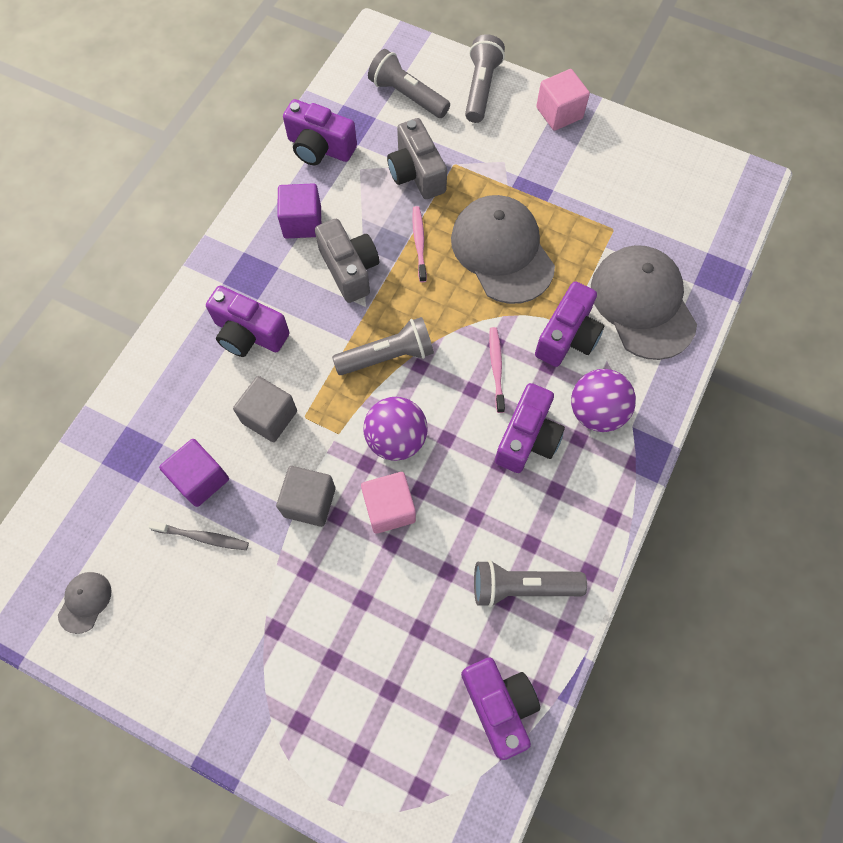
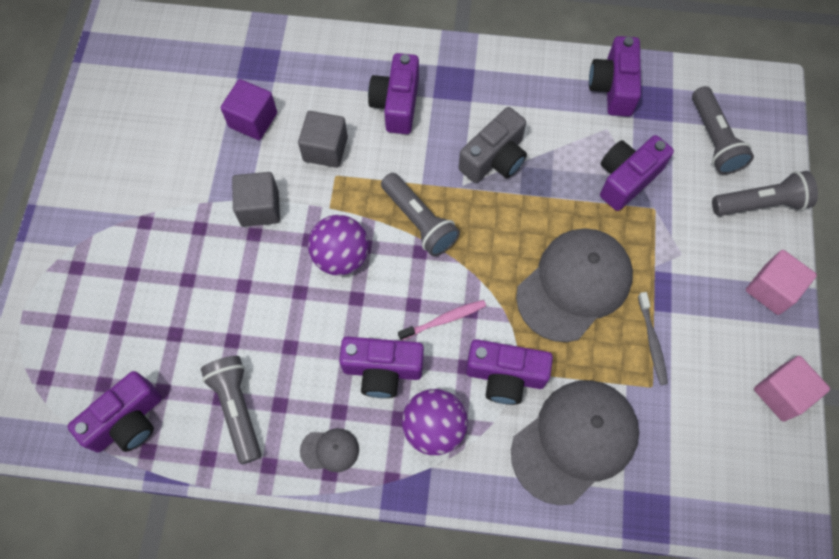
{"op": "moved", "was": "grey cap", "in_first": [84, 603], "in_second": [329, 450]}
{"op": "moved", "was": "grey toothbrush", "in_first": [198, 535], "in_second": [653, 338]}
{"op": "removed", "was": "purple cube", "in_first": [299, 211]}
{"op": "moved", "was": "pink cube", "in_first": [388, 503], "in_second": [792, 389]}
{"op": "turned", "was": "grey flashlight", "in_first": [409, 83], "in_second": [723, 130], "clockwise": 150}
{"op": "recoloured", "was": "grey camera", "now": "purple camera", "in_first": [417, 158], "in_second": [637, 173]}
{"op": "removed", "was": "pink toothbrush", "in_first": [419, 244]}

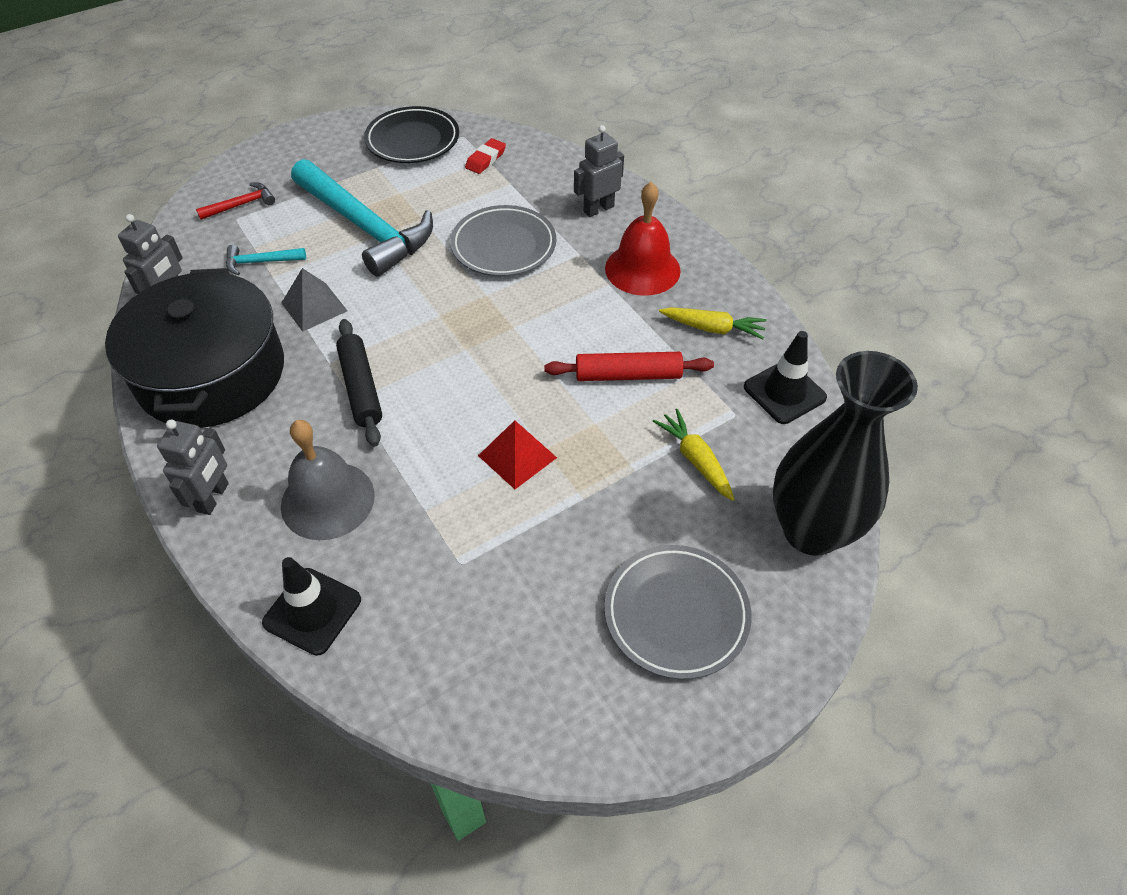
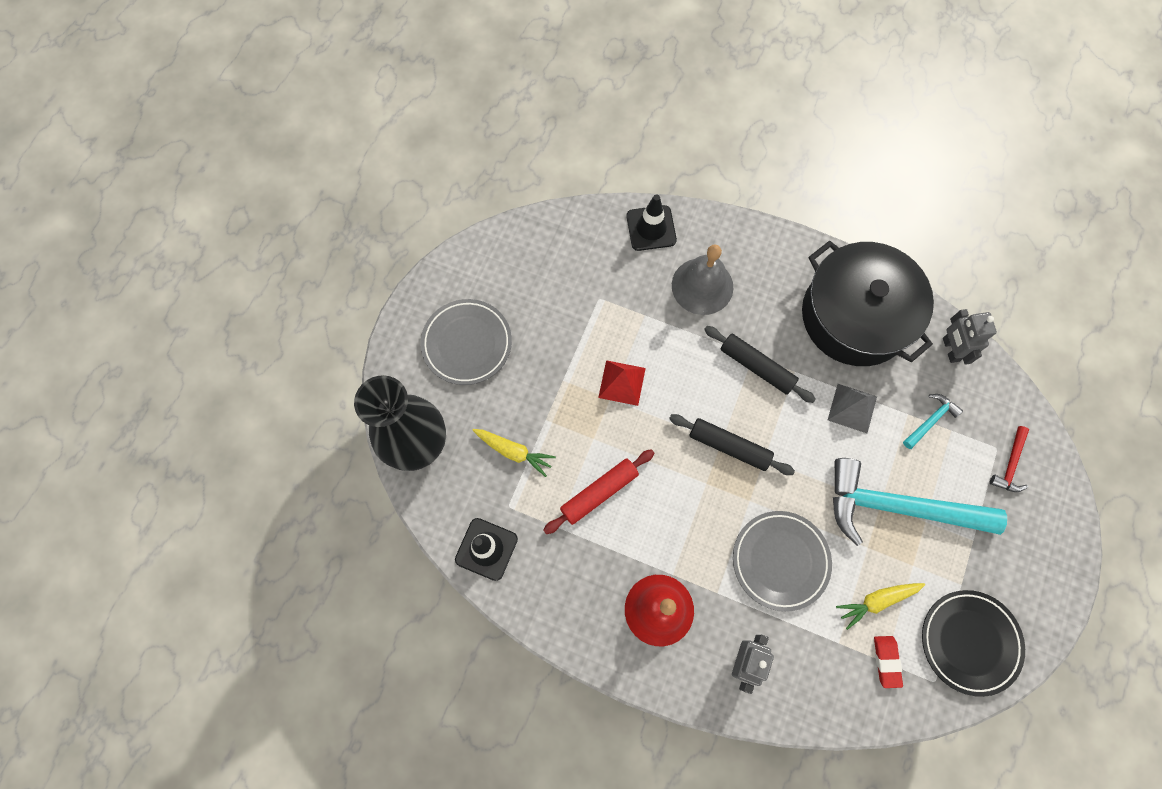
{"op": "removed", "was": "grey robot", "in_first": [193, 467]}
{"op": "moved", "was": "yellow carrot", "in_first": [713, 323], "in_second": [880, 606]}
{"op": "added", "now": "black rolling pin", "in_second": [732, 444]}

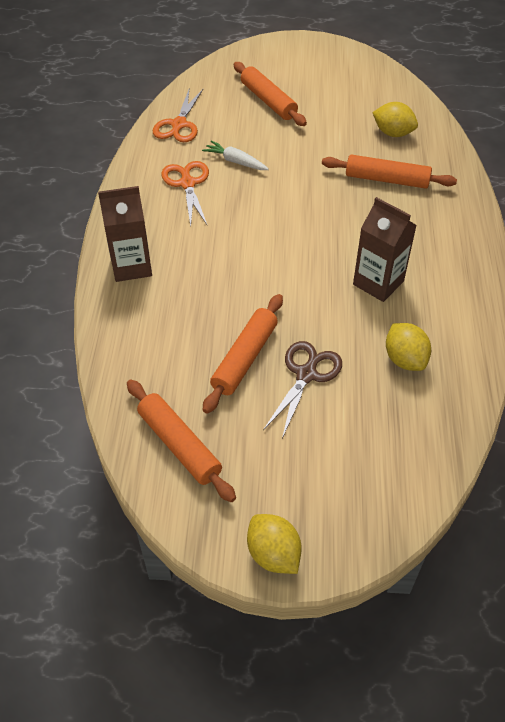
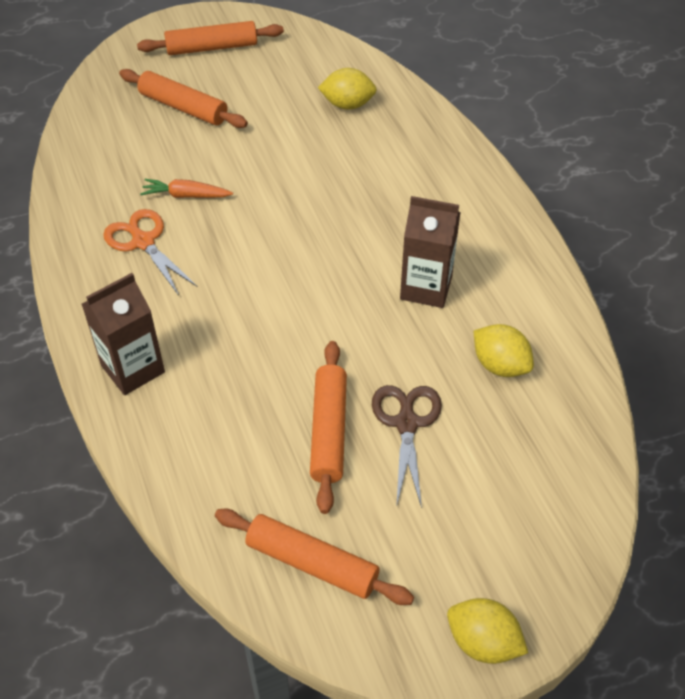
{"op": "removed", "was": "orange scissors", "in_first": [178, 115]}
{"op": "recoloured", "was": "white carrot", "now": "orange carrot", "in_first": [235, 155], "in_second": [186, 188]}
{"op": "moved", "was": "orange rolling pin", "in_first": [389, 171], "in_second": [210, 38]}

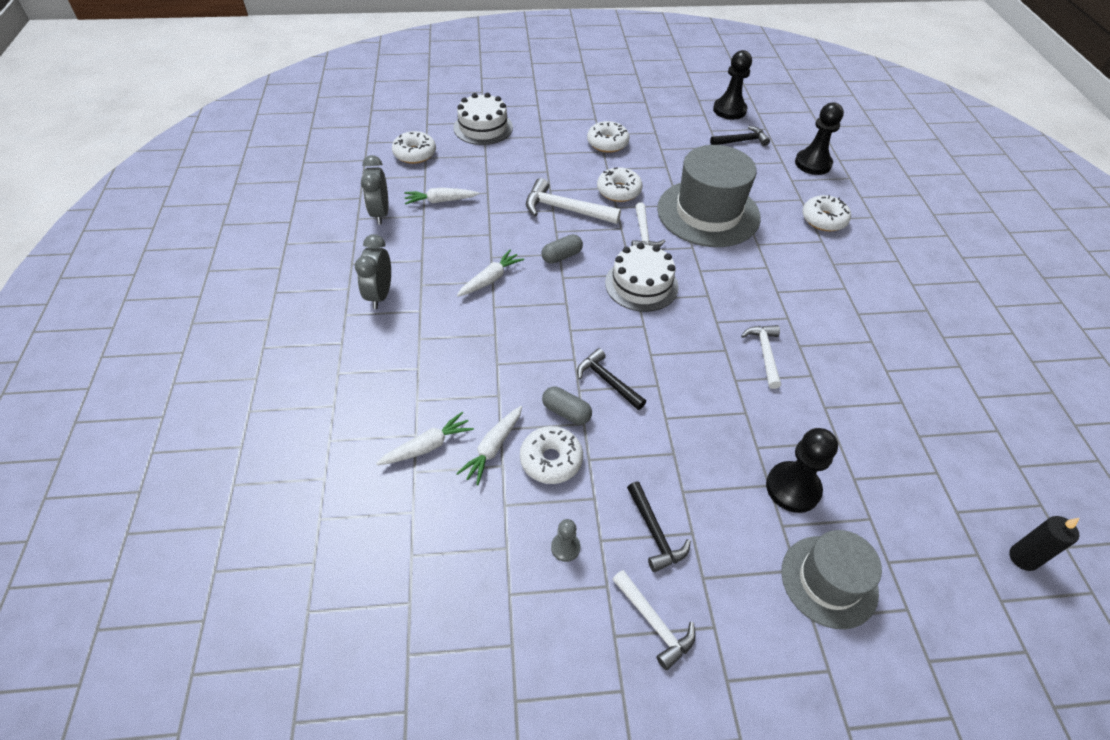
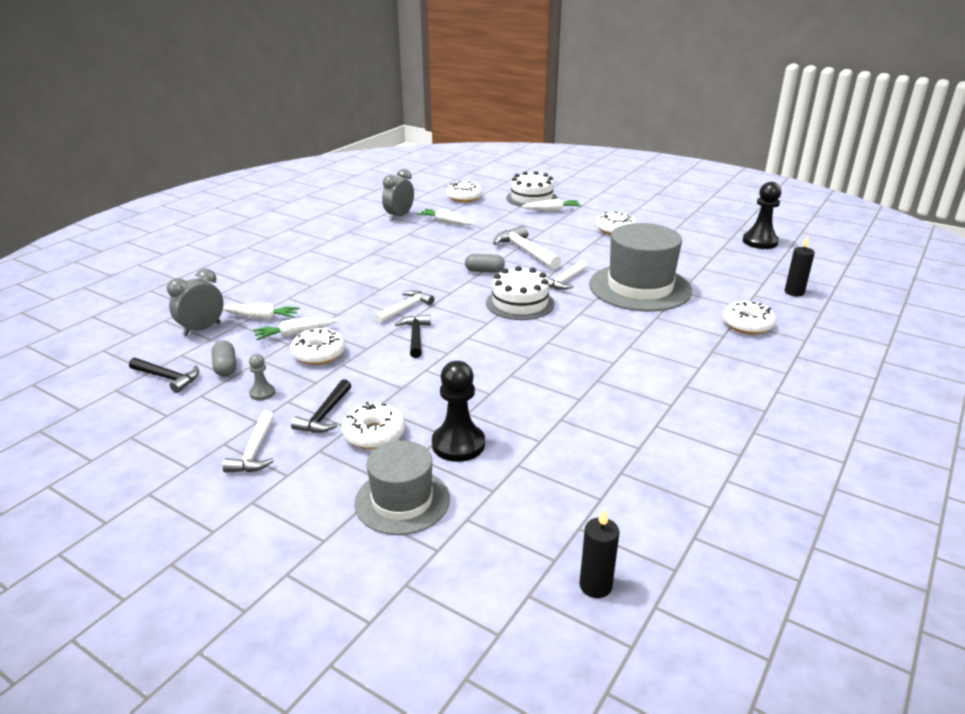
{"op": "moved", "was": "grey clock", "in_first": [373, 271], "in_second": [195, 302]}
{"op": "moved", "was": "white carrot", "in_first": [490, 273], "in_second": [551, 205]}
{"op": "moved", "was": "grey capsule", "in_first": [567, 406], "in_second": [224, 358]}
{"op": "moved", "was": "white donut", "in_first": [619, 184], "in_second": [373, 425]}
{"op": "moved", "was": "black hammer", "in_first": [740, 136], "in_second": [164, 375]}
{"op": "moved", "was": "white hammer", "in_first": [761, 357], "in_second": [404, 307]}
{"op": "replaced", "was": "black pawn", "now": "black candle", "in_first": [819, 138], "in_second": [800, 266]}

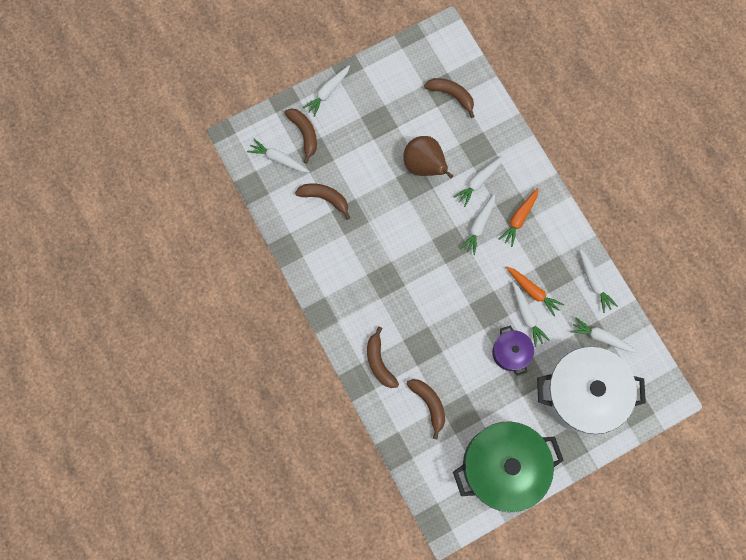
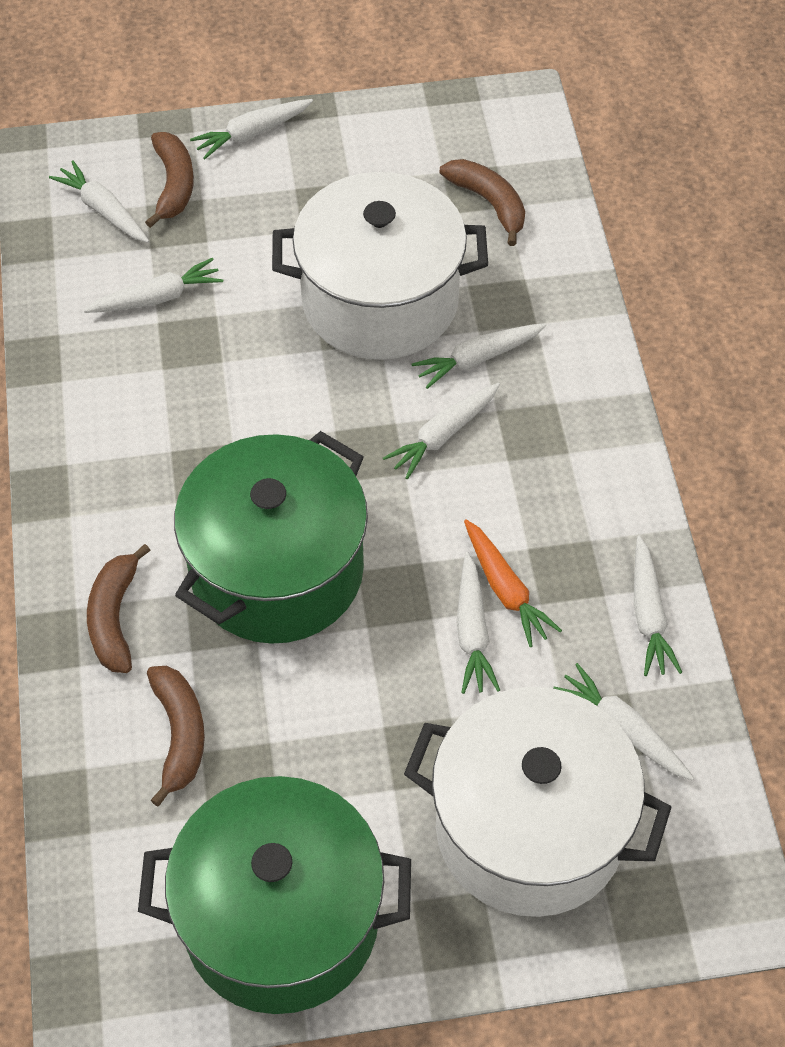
{"op": "replaced", "was": "brown banana", "now": "white carrot", "in_first": [322, 201], "in_second": [153, 285]}
{"op": "replaced", "was": "brown pear", "now": "white pot", "in_first": [428, 157], "in_second": [380, 266]}
{"op": "removed", "was": "purple pot", "in_first": [513, 350]}
{"op": "removed", "was": "orange carrot", "in_first": [519, 217]}
{"op": "added", "now": "green pot", "in_second": [271, 537]}

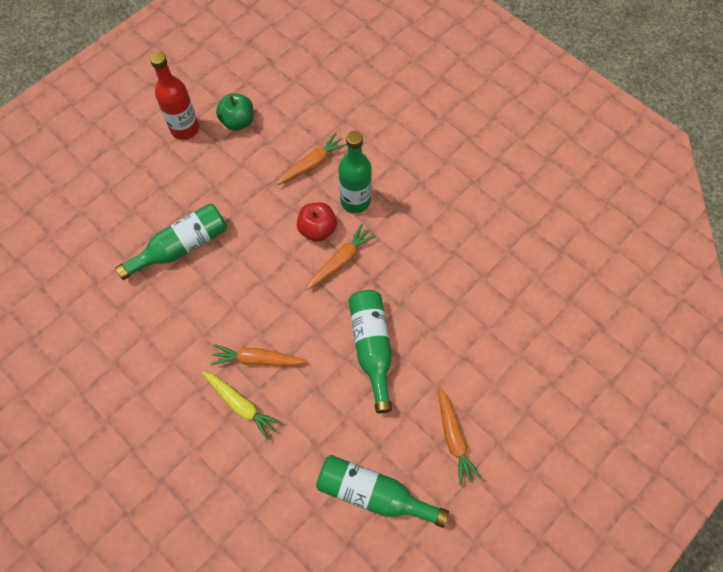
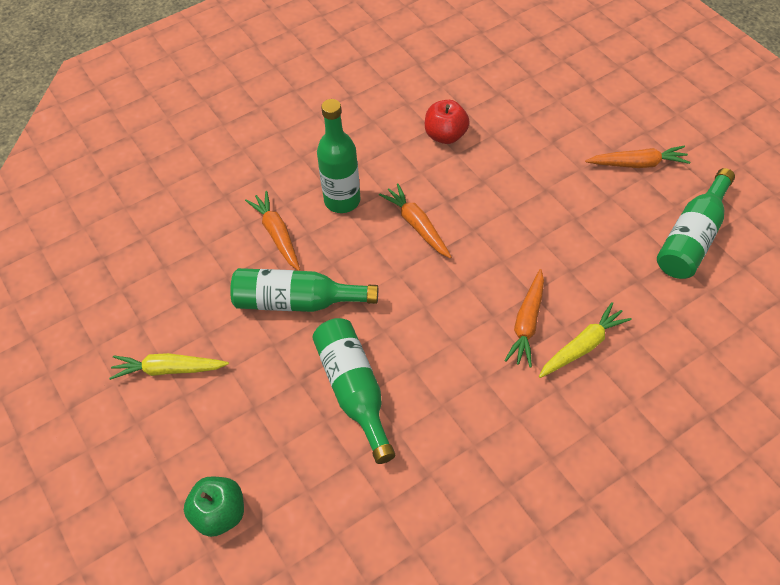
{"op": "replaced", "was": "red bottle", "now": "yellow carrot", "in_first": [174, 96], "in_second": [169, 366]}
{"op": "moved", "was": "green apple", "in_first": [235, 112], "in_second": [214, 507]}
{"op": "moved", "was": "red apple", "in_first": [317, 222], "in_second": [447, 122]}
{"op": "moved", "was": "green bottle", "in_first": [370, 351], "in_second": [304, 290]}

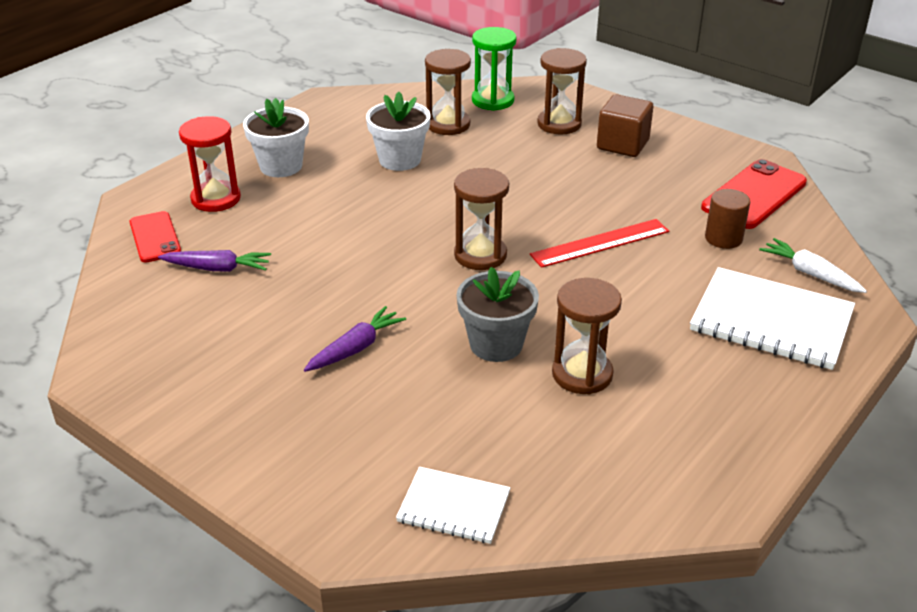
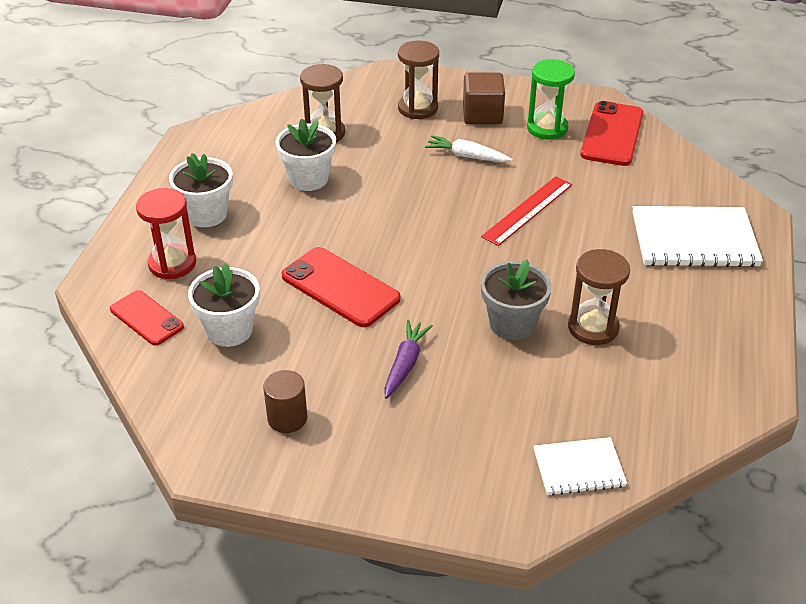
{"op": "replaced", "was": "purple carrot", "now": "white flower pot", "in_first": [214, 261], "in_second": [224, 305]}
{"op": "removed", "was": "brown hourglass", "in_first": [481, 219]}
{"op": "moved", "was": "green hourglass", "in_first": [494, 69], "in_second": [551, 99]}
{"op": "moved", "was": "brown cylinder", "in_first": [727, 219], "in_second": [285, 401]}
{"op": "moved", "was": "white carrot", "in_first": [813, 265], "in_second": [469, 148]}
{"op": "added", "now": "red phone", "in_second": [341, 287]}

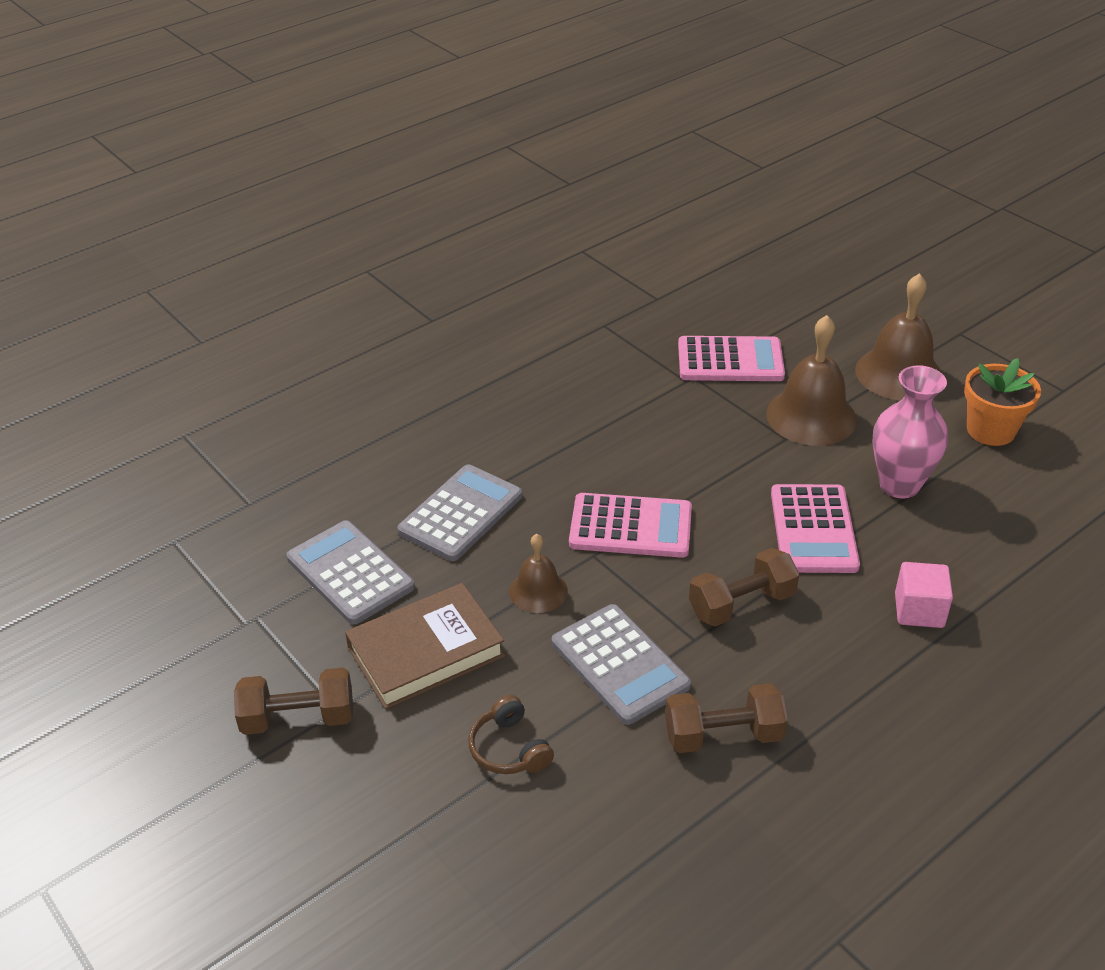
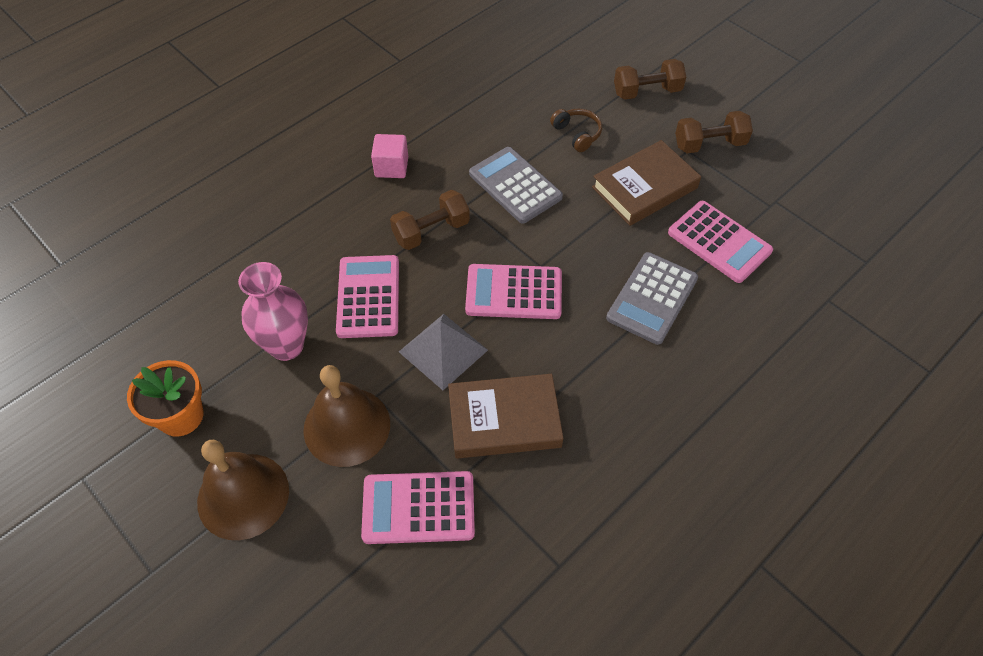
{"op": "recoloured", "was": "grey calculator", "now": "pink calculator", "in_first": [350, 572], "in_second": [720, 242]}
{"op": "removed", "was": "brown bell", "in_first": [538, 573]}
{"op": "moved", "was": "brown dumbbell", "in_first": [726, 718], "in_second": [650, 79]}
{"op": "moved", "was": "pink cube", "in_first": [924, 595], "in_second": [389, 156]}
{"op": "added", "now": "grey pyramid", "in_second": [443, 352]}
{"op": "added", "now": "brown book", "in_second": [505, 416]}

